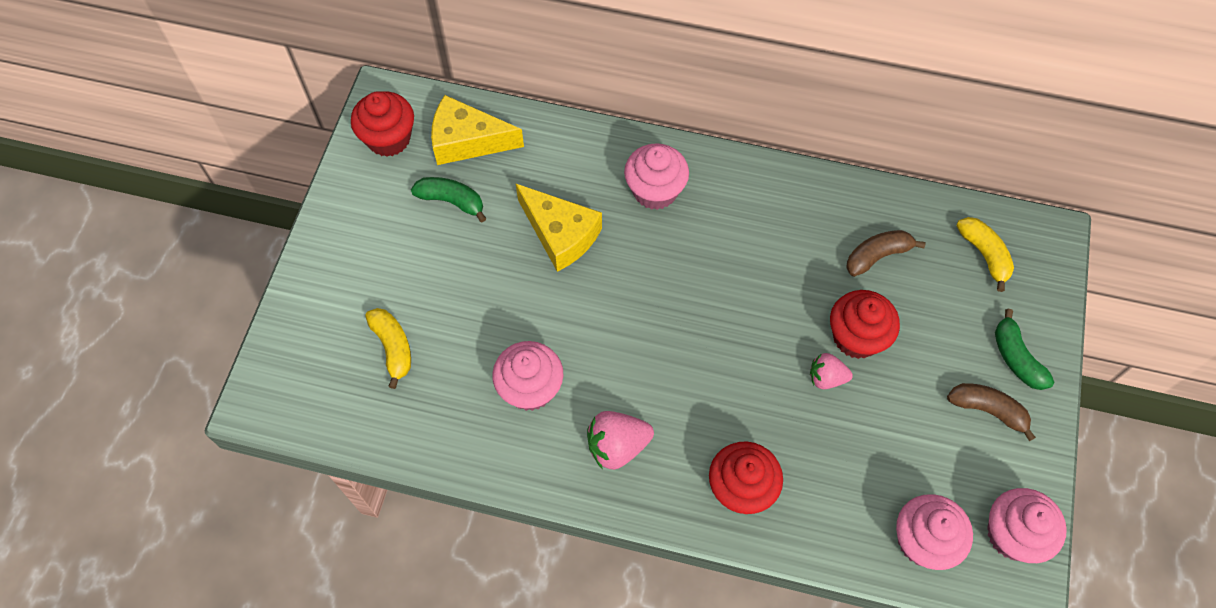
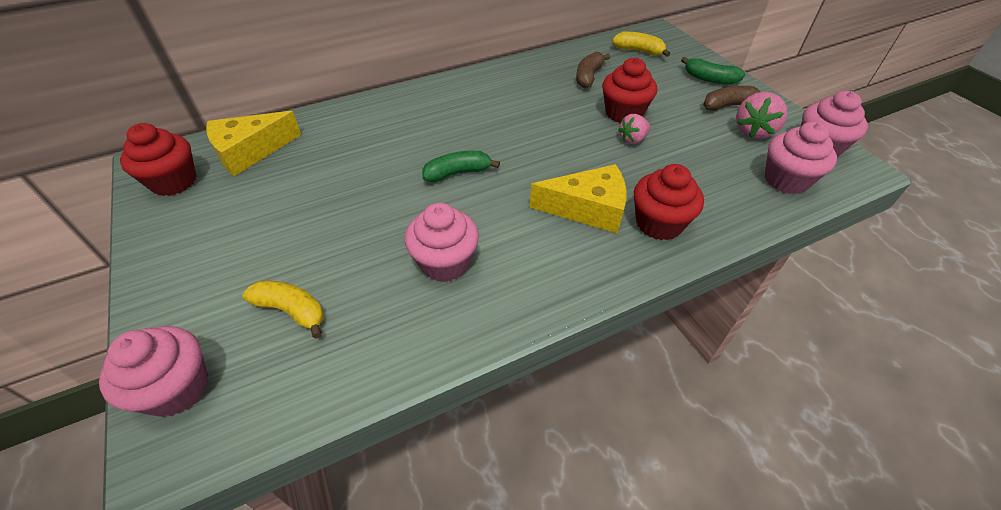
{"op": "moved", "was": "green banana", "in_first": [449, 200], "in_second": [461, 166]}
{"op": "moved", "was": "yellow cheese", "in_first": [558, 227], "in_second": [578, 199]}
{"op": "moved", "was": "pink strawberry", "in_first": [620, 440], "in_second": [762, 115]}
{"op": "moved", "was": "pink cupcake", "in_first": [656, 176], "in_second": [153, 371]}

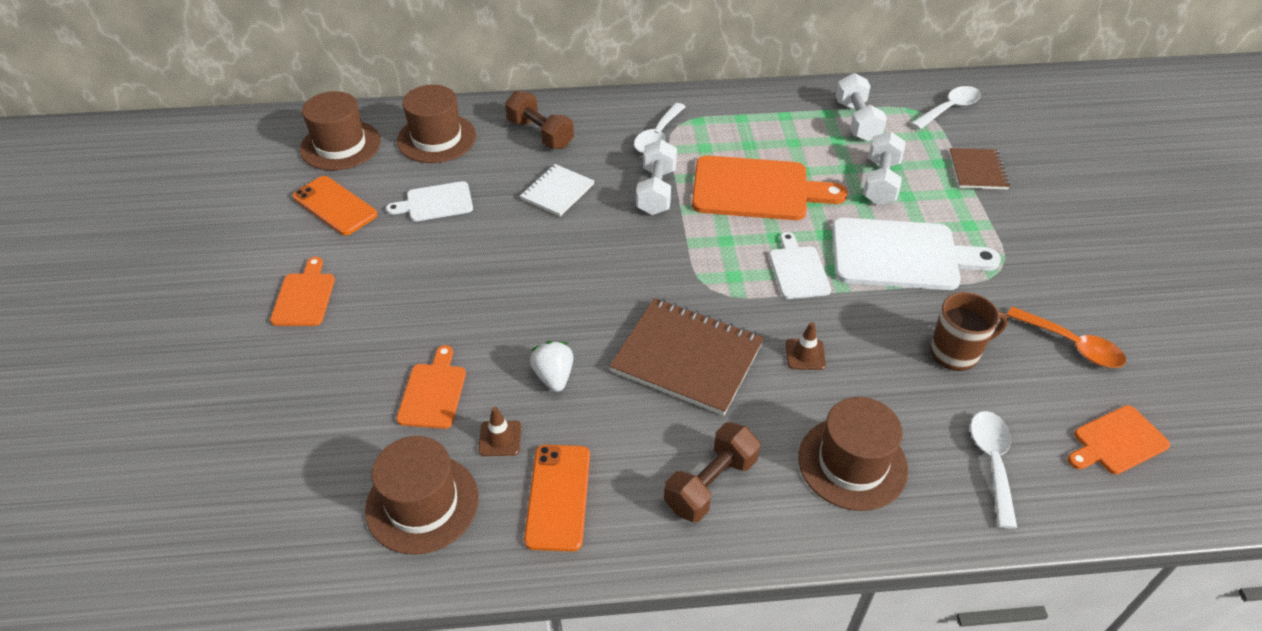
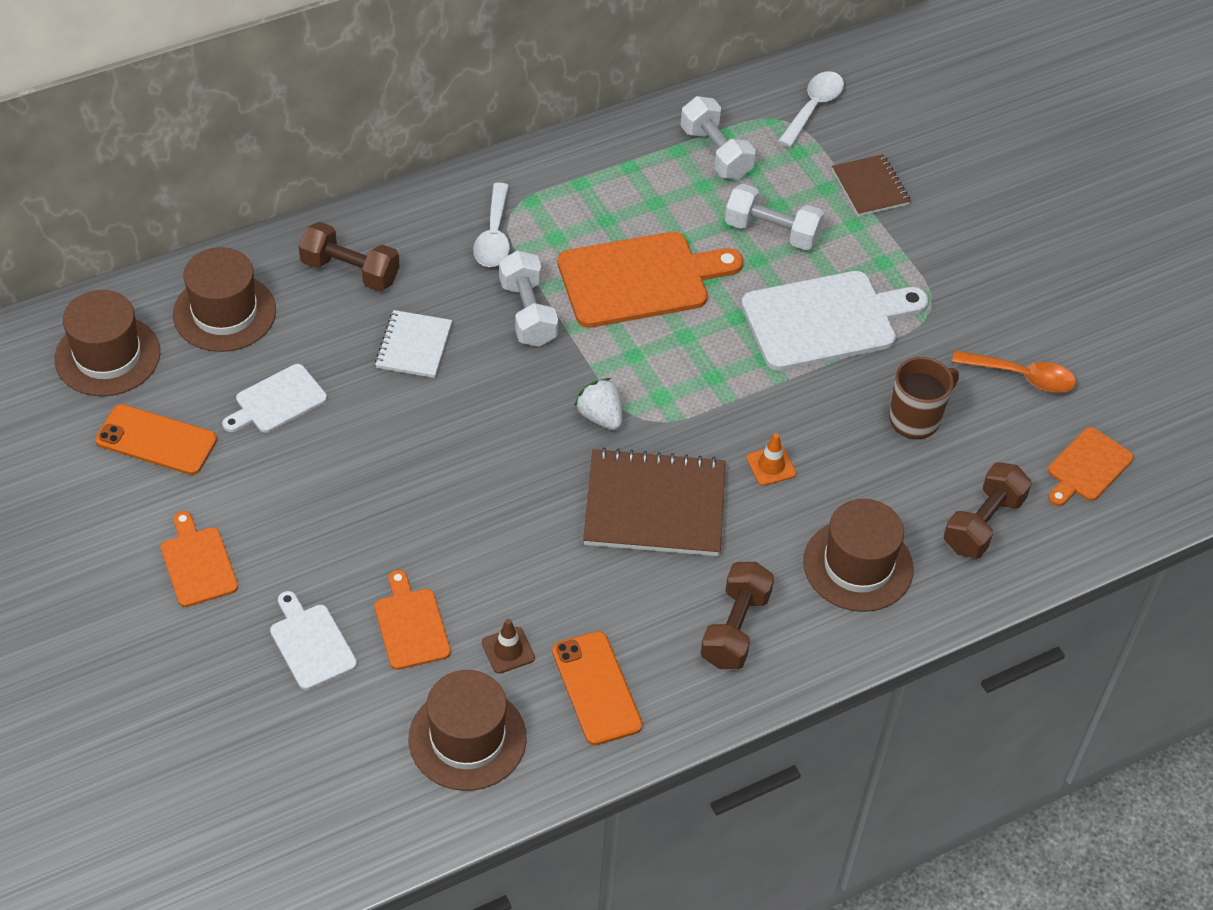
{"op": "moved", "was": "white strawberry", "in_first": [551, 366], "in_second": [598, 404]}
{"op": "moved", "was": "white cutting board", "in_first": [800, 265], "in_second": [313, 640]}
{"op": "recoloured", "was": "brown traffic cone", "now": "orange traffic cone", "in_first": [806, 346], "in_second": [771, 459]}
{"op": "turned", "was": "white dumbbell", "in_first": [884, 168], "in_second": [774, 217], "clockwise": -60}
{"op": "replaced", "was": "white spoon", "now": "brown dumbbell", "in_first": [993, 469], "in_second": [988, 510]}

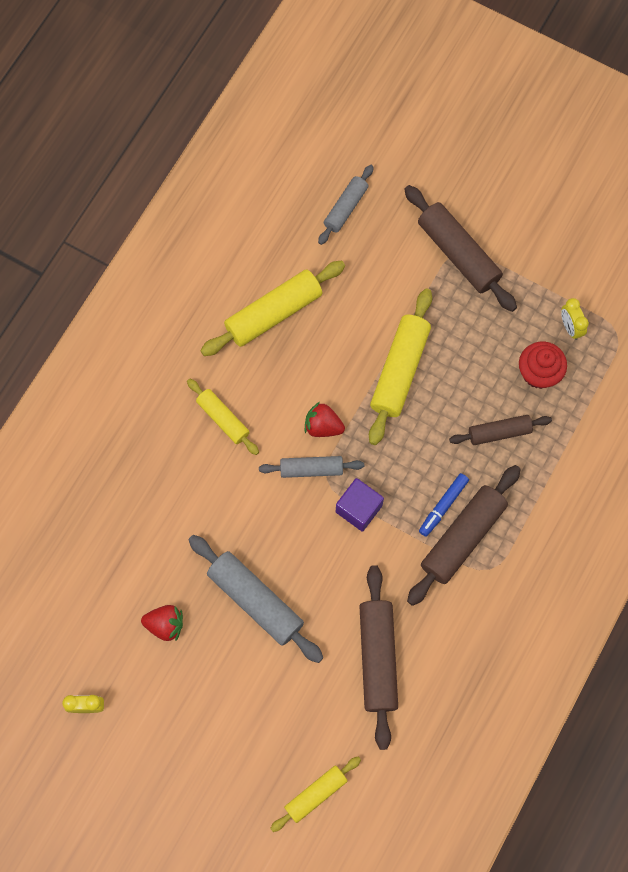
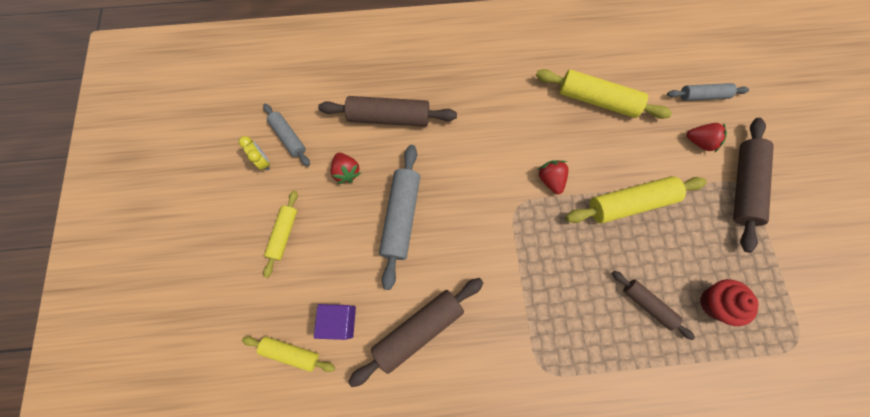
{"op": "moved", "was": "yellow rolling pin", "in_first": [223, 417], "in_second": [280, 234]}
{"op": "moved", "was": "grey rolling pin", "in_first": [311, 467], "in_second": [286, 135]}
{"op": "moved", "was": "purple cube", "in_first": [360, 505], "in_second": [335, 322]}
{"op": "moved", "was": "brown rolling pin", "in_first": [464, 535], "in_second": [387, 111]}
{"op": "removed", "was": "blue marker", "in_first": [444, 505]}
{"op": "removed", "was": "yellow clock", "in_first": [575, 319]}
{"op": "added", "now": "red strawberry", "in_second": [707, 137]}

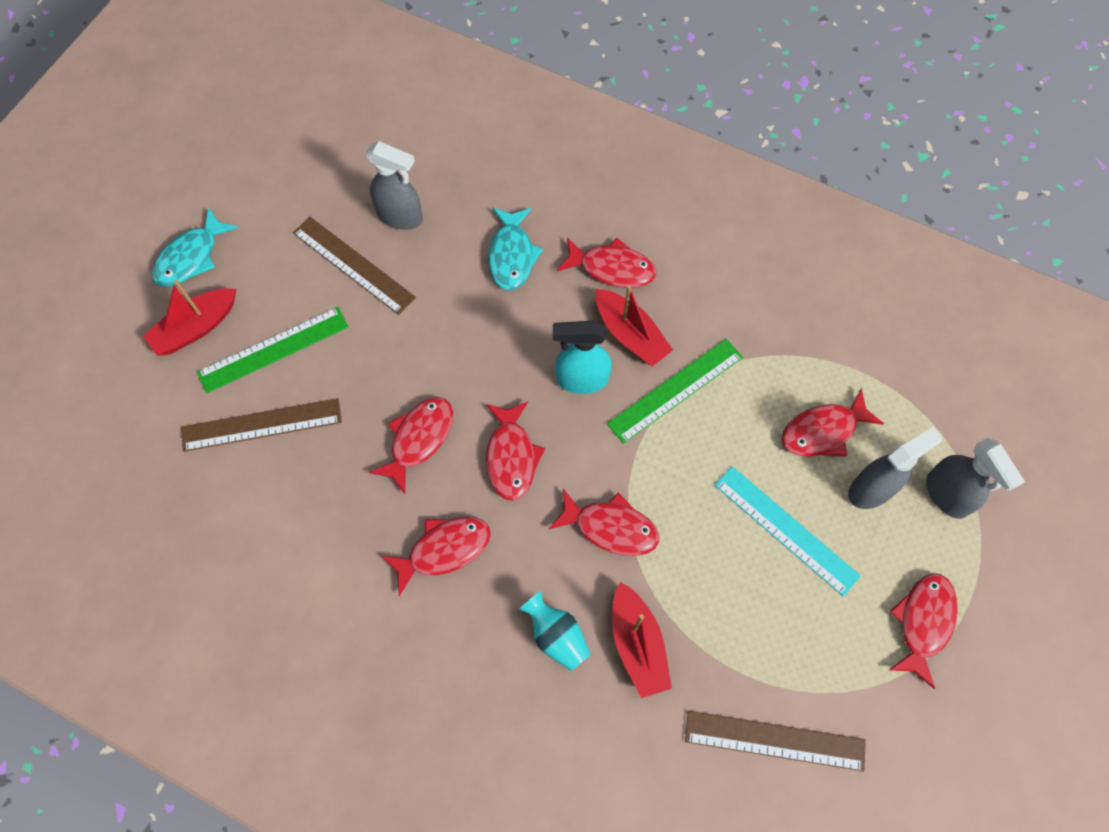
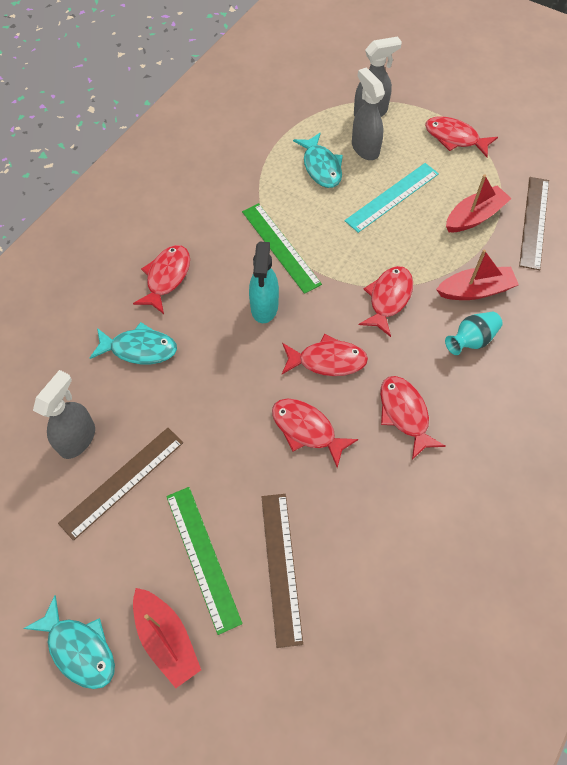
{"op": "moved", "was": "red boat", "in_first": [634, 325], "in_second": [479, 203]}
{"op": "recoloured", "was": "red fish", "now": "turquoise fish", "in_first": [833, 422], "in_second": [318, 160]}

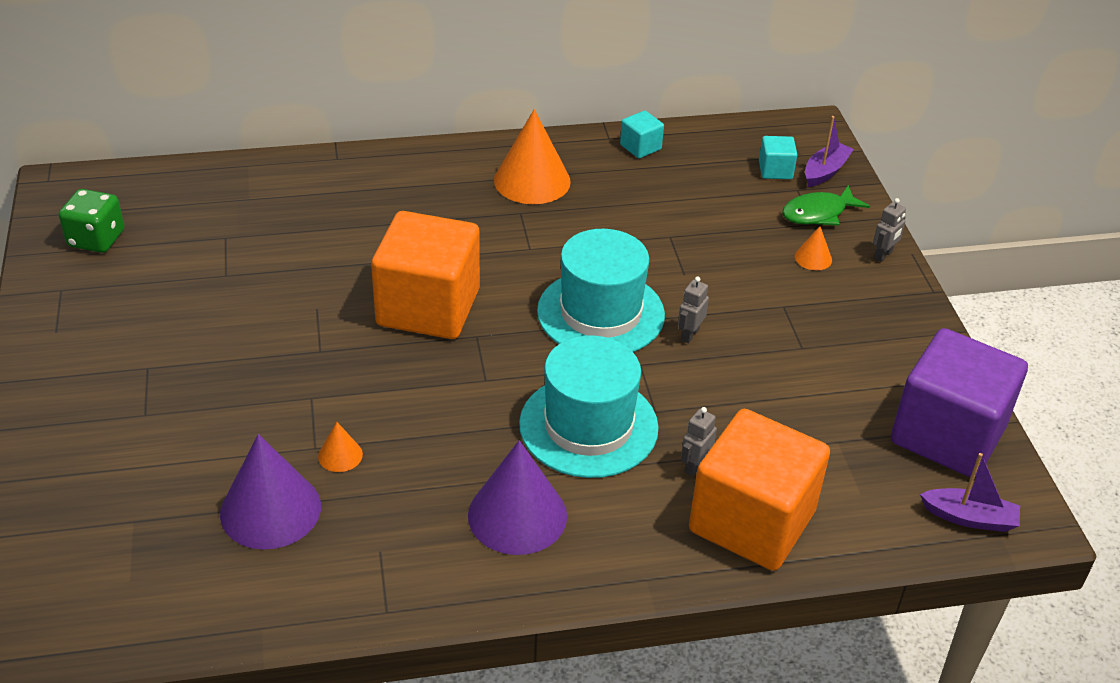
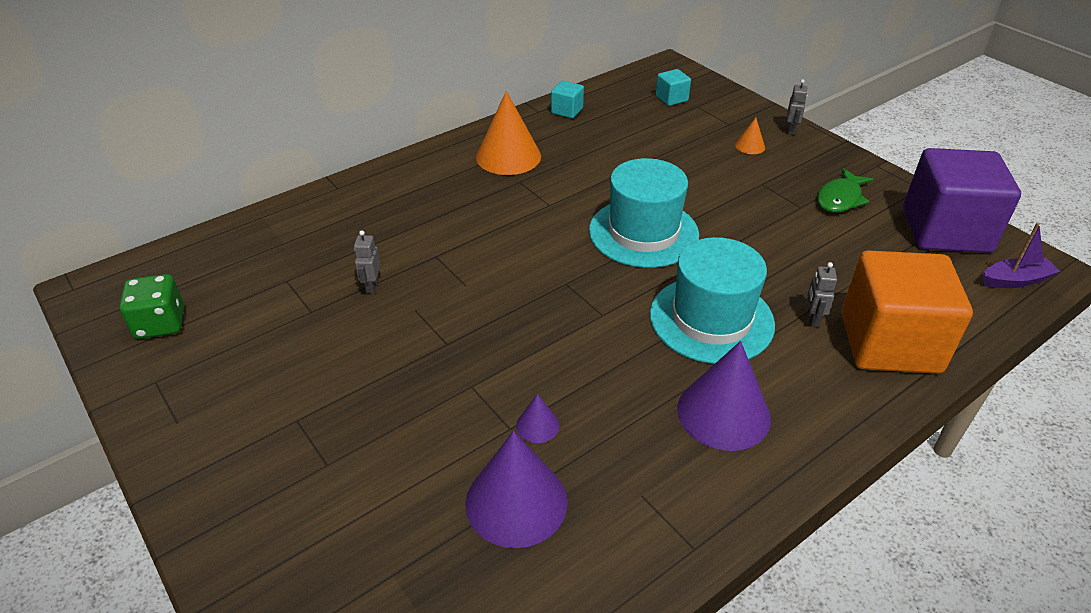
{"op": "recoloured", "was": "orange cone", "now": "purple cone", "in_first": [340, 447], "in_second": [537, 418]}
{"op": "removed", "was": "orange cube", "in_first": [425, 275]}
{"op": "moved", "was": "grey robot", "in_first": [693, 309], "in_second": [367, 262]}
{"op": "moved", "was": "green fish", "in_first": [826, 205], "in_second": [845, 190]}
{"op": "removed", "was": "purple boat", "in_first": [829, 151]}

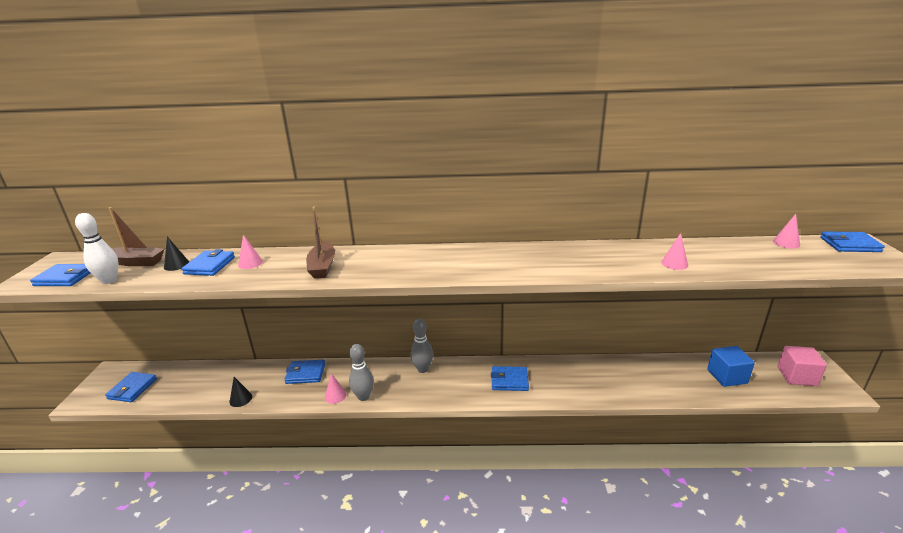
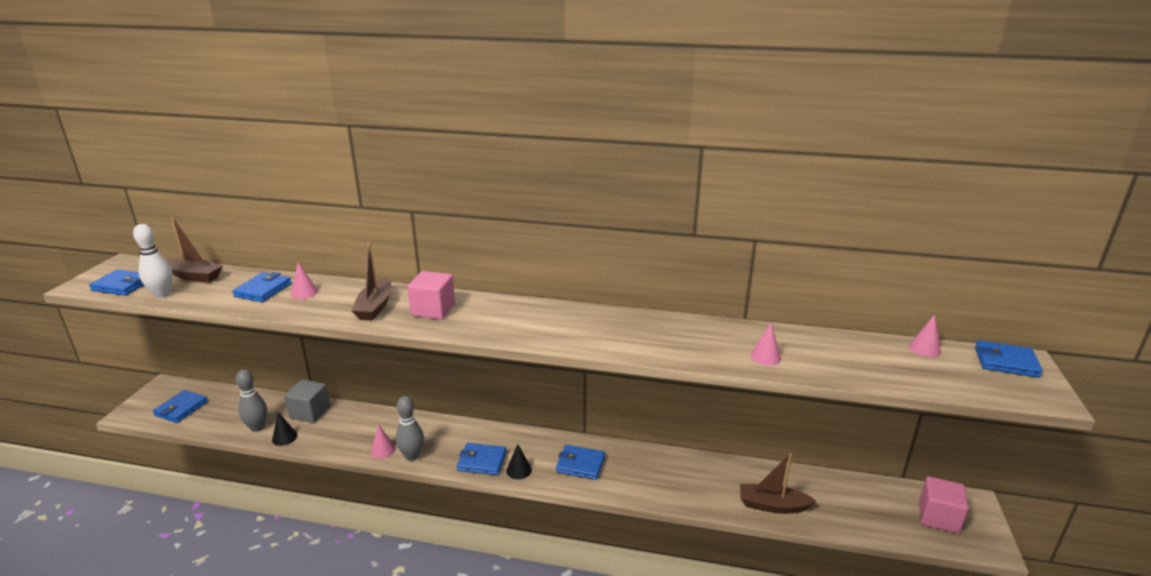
{"op": "moved", "was": "black cone", "in_first": [176, 253], "in_second": [519, 461]}
{"op": "moved", "was": "blue wallet", "in_first": [304, 372], "in_second": [482, 459]}
{"op": "moved", "was": "grey bowling pin", "in_first": [421, 346], "in_second": [251, 401]}
{"op": "removed", "was": "blue cube", "in_first": [731, 366]}
{"op": "added", "now": "grey cube", "in_second": [307, 401]}
{"op": "added", "now": "pink cube", "in_second": [431, 295]}
{"op": "added", "now": "brown boat", "in_second": [778, 483]}

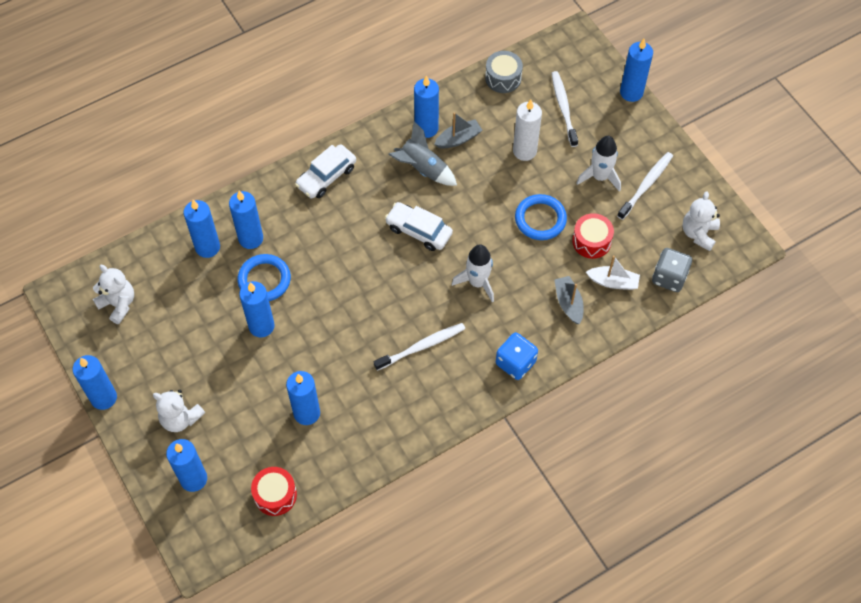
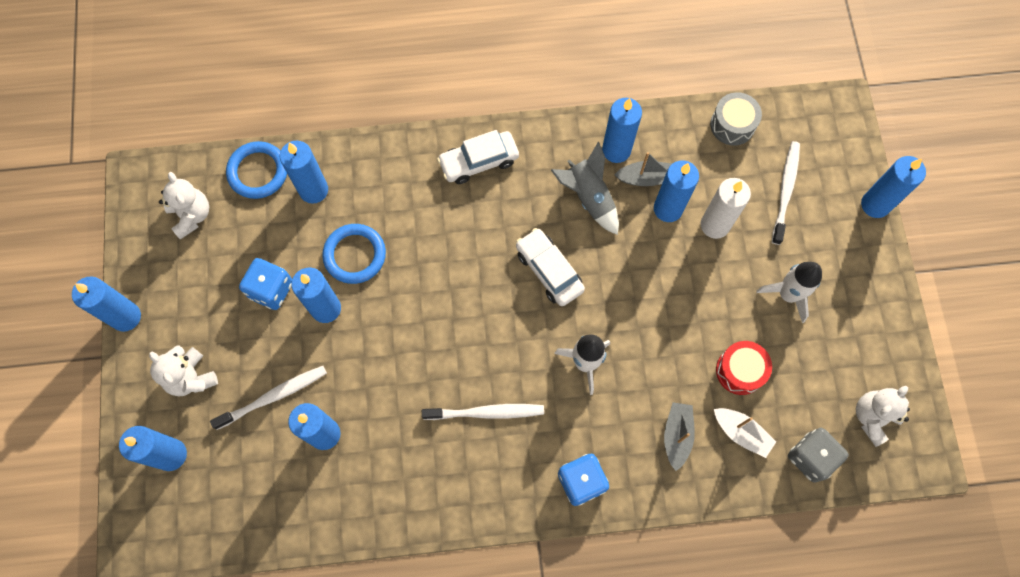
{"op": "moved", "was": "blue candle", "in_first": [246, 220], "in_second": [676, 191]}
{"op": "removed", "was": "red drum", "in_first": [274, 491]}
{"op": "moved", "was": "blue ring", "in_first": [541, 217], "in_second": [256, 170]}
{"op": "moved", "was": "white toothbrush", "in_first": [645, 186], "in_second": [268, 398]}
{"op": "added", "now": "blue dice", "in_second": [265, 284]}

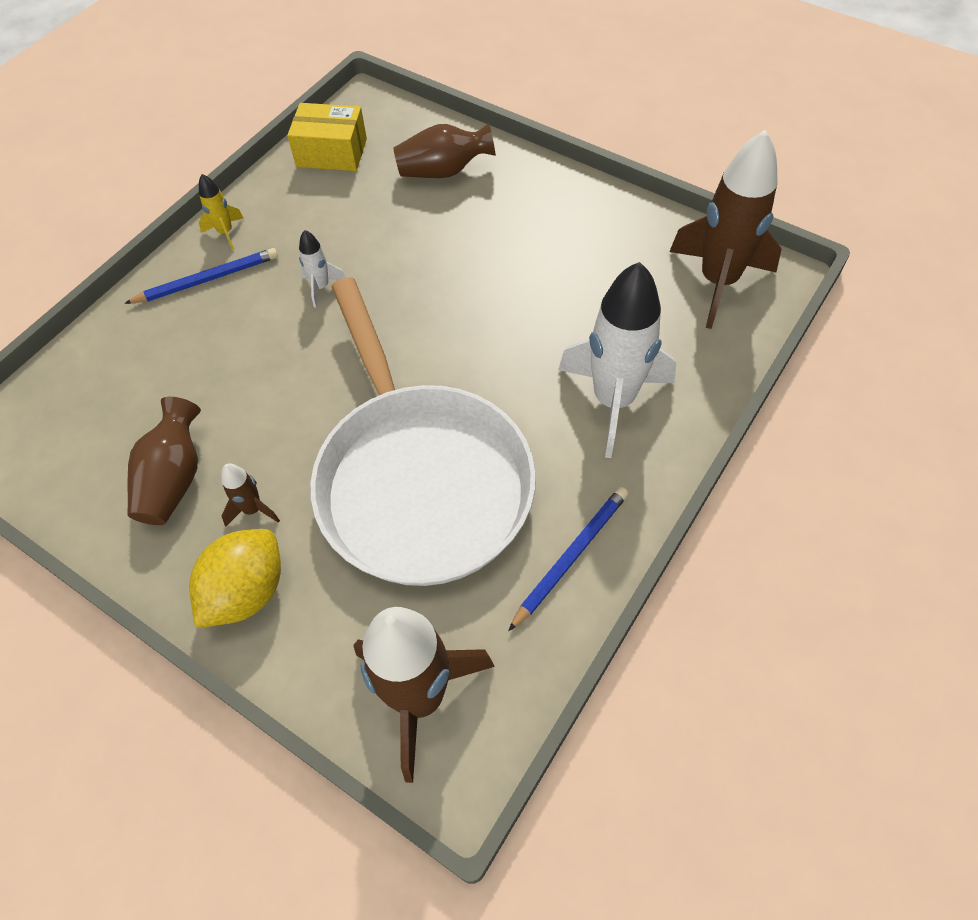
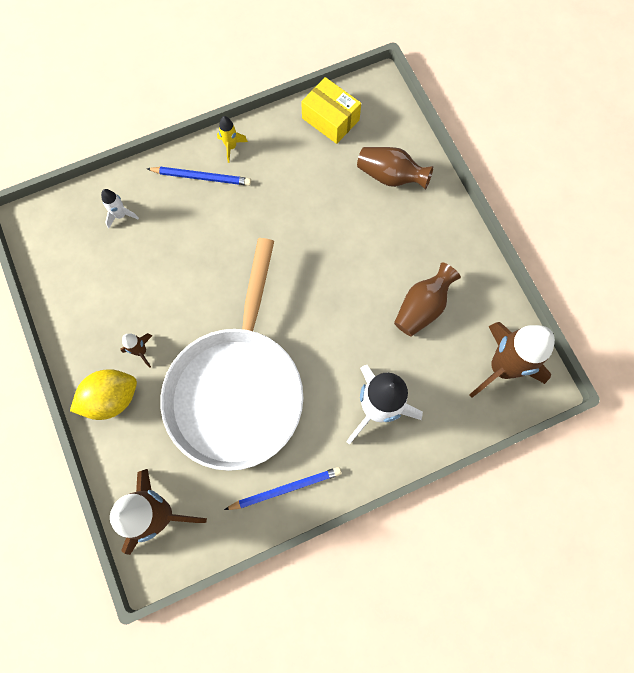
{"op": "moved", "was": "brown vase", "in_first": [164, 461], "in_second": [427, 299]}
{"op": "moved", "was": "white rocket", "in_first": [322, 269], "in_second": [120, 208]}

